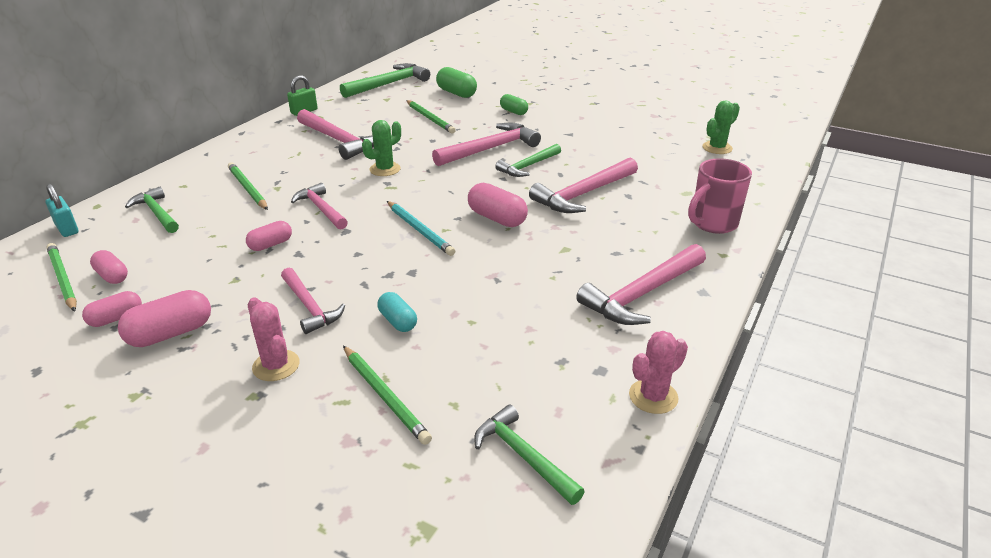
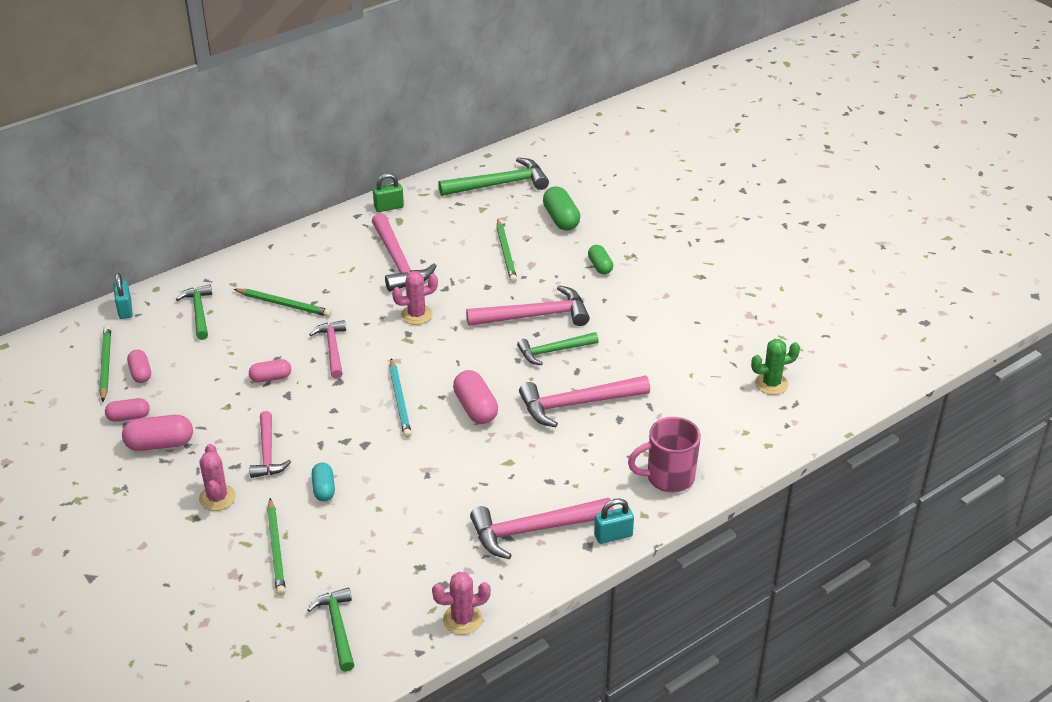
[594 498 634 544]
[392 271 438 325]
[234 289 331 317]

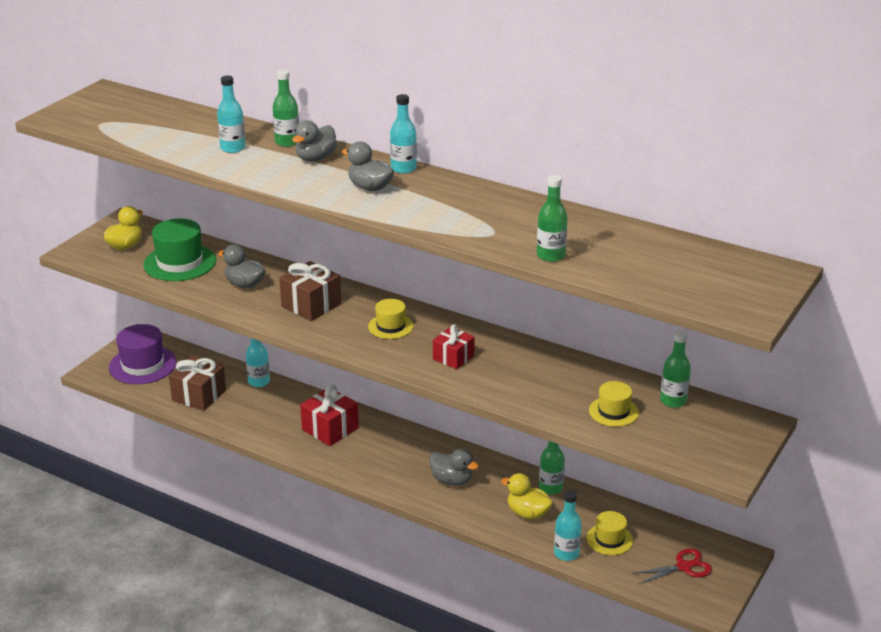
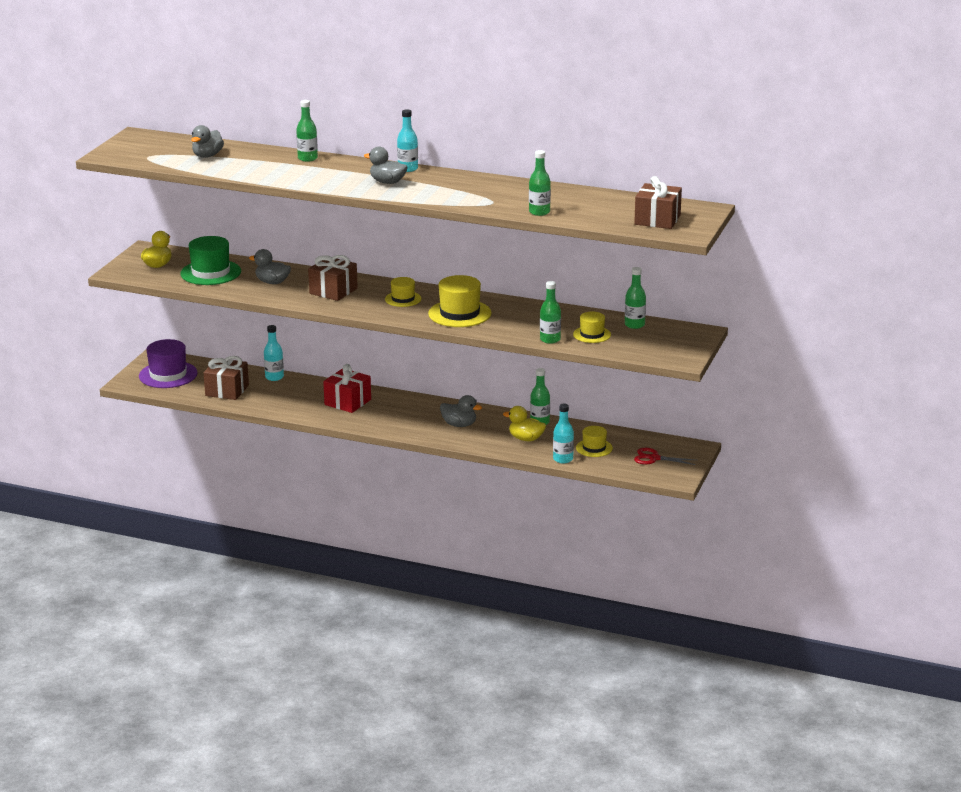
[217 76 246 153] (first image)
[540 281 561 344]
[634 176 682 229]
[191 125 224 158]
[428 275 492 327]
[634 448 696 465]

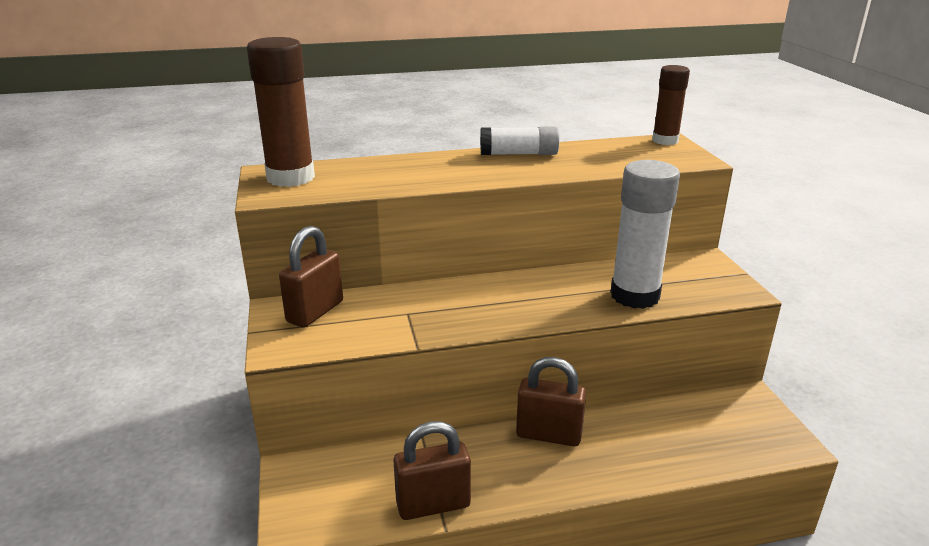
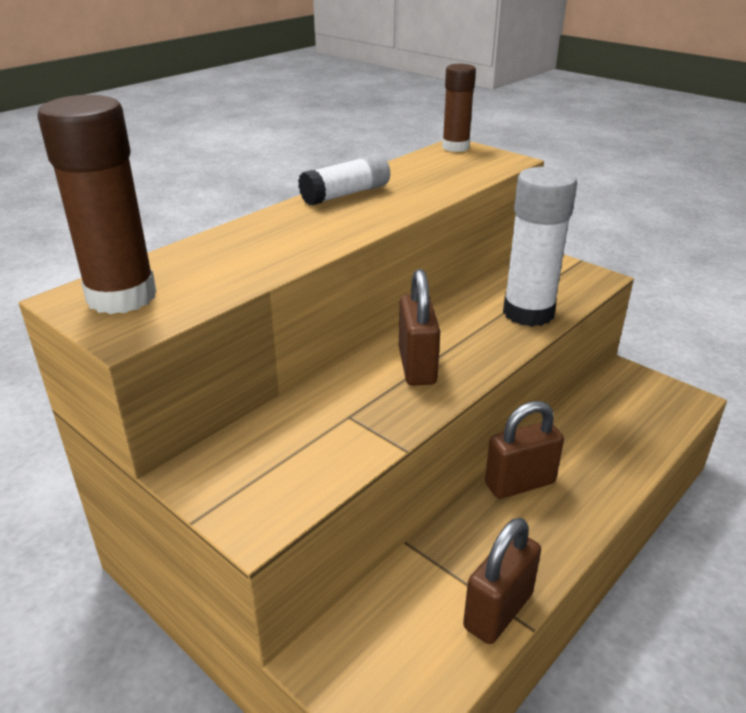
[399 269 440 386]

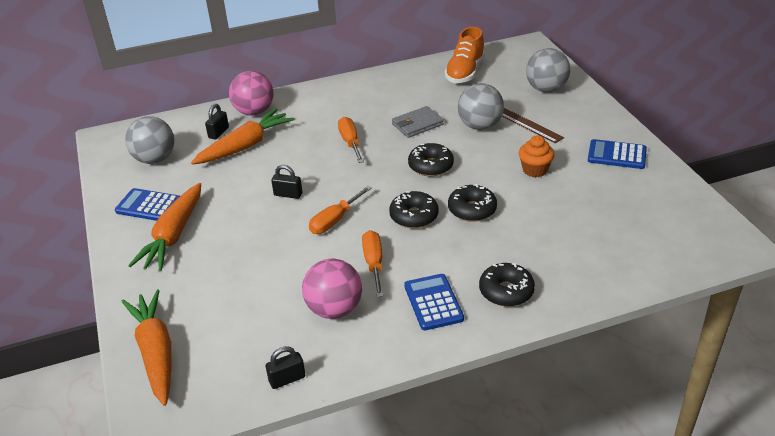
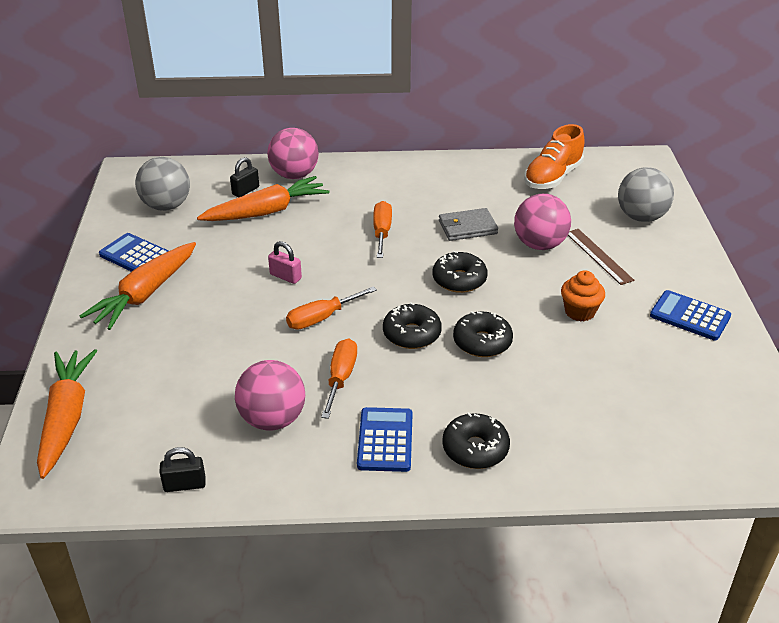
[268 241 302 284]
[514 194 571 250]

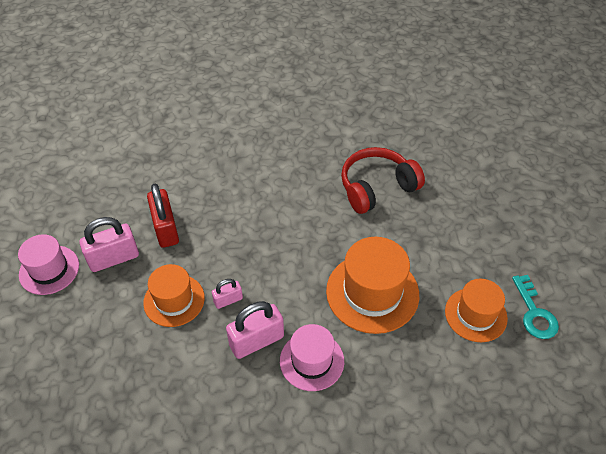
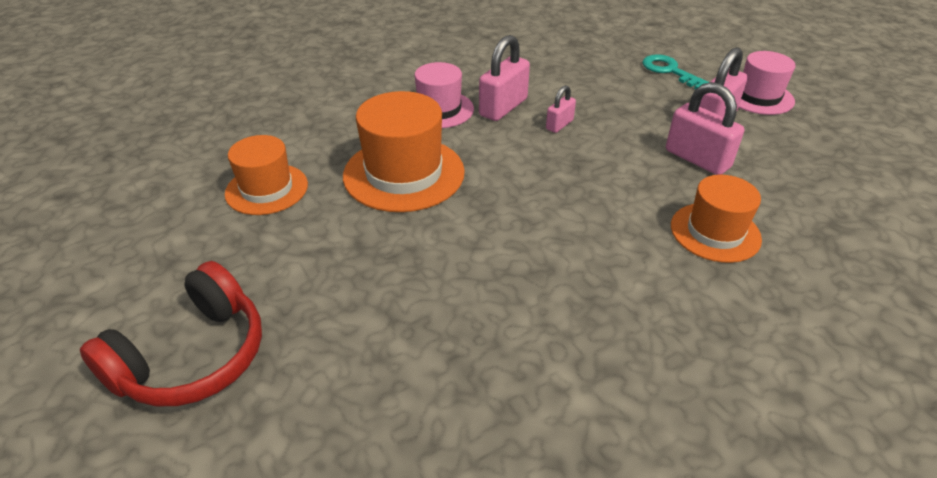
[671 175 762 263]
[80 261 262 406]
[642 54 709 89]
[666 82 744 175]

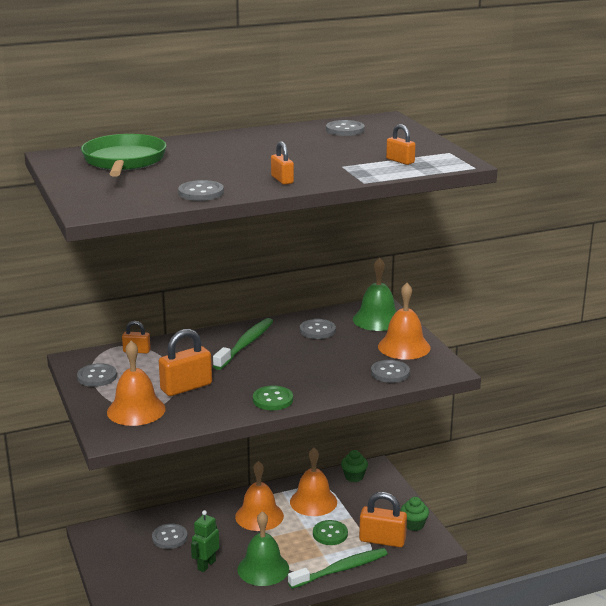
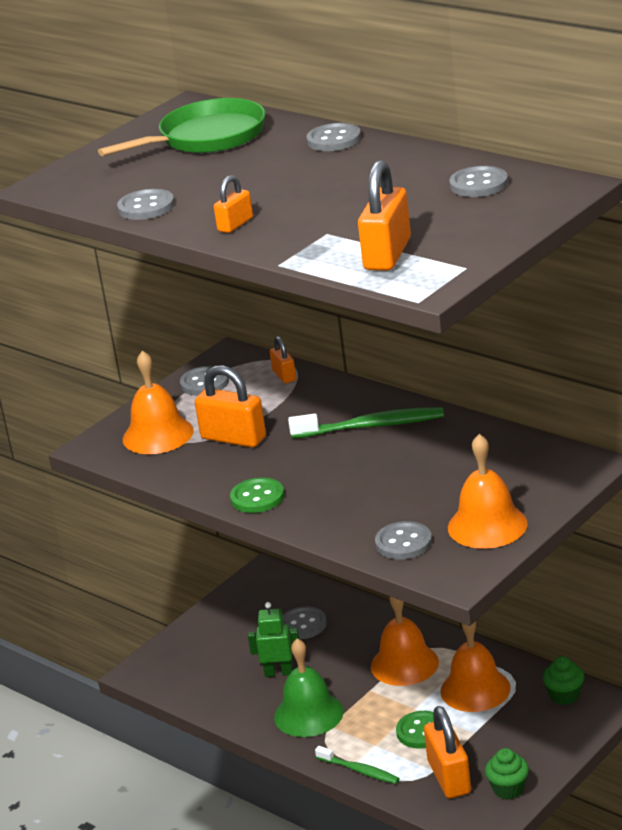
[353 258 397 331] (first image)
[306 123 361 151]
[315 746 400 784]
[358 160 411 271]

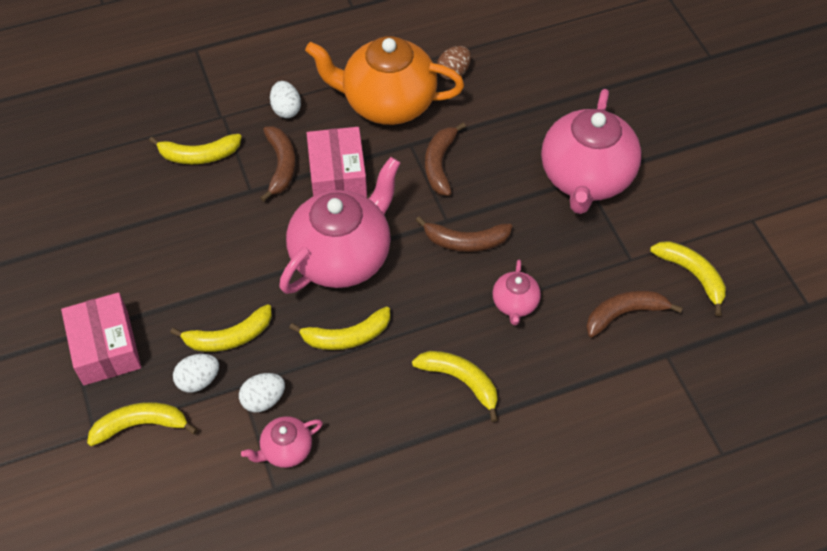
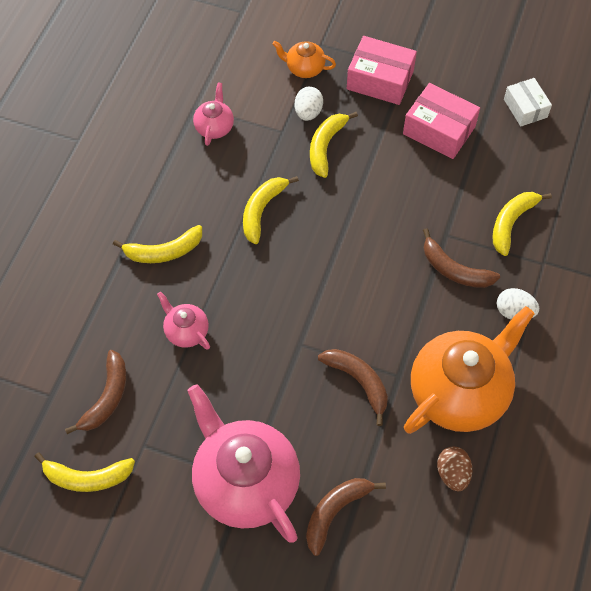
[239 373 285 412] (first image)
[279 157 400 294] (first image)
[504 78 552 126]
[403 83 480 159]
[306 478 386 556]
[272 41 336 78]

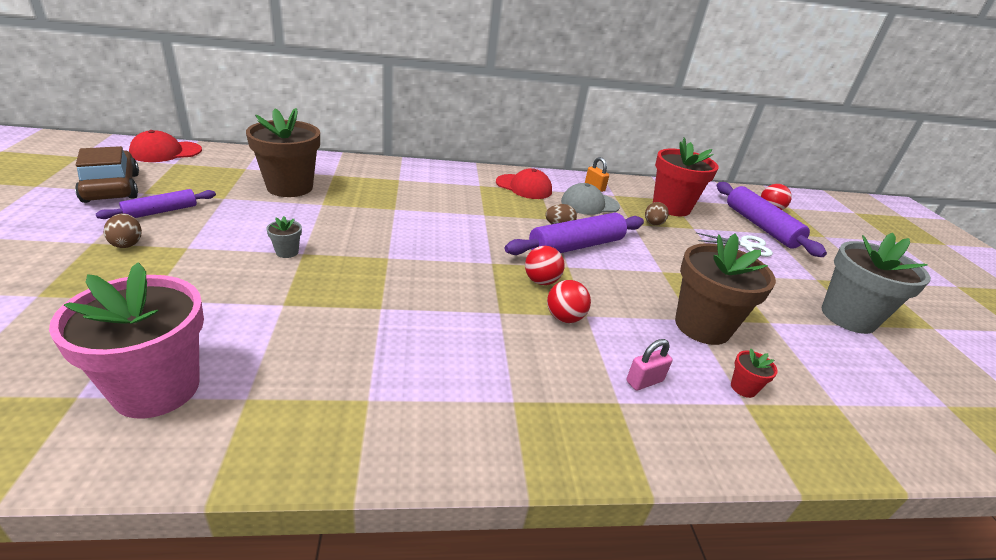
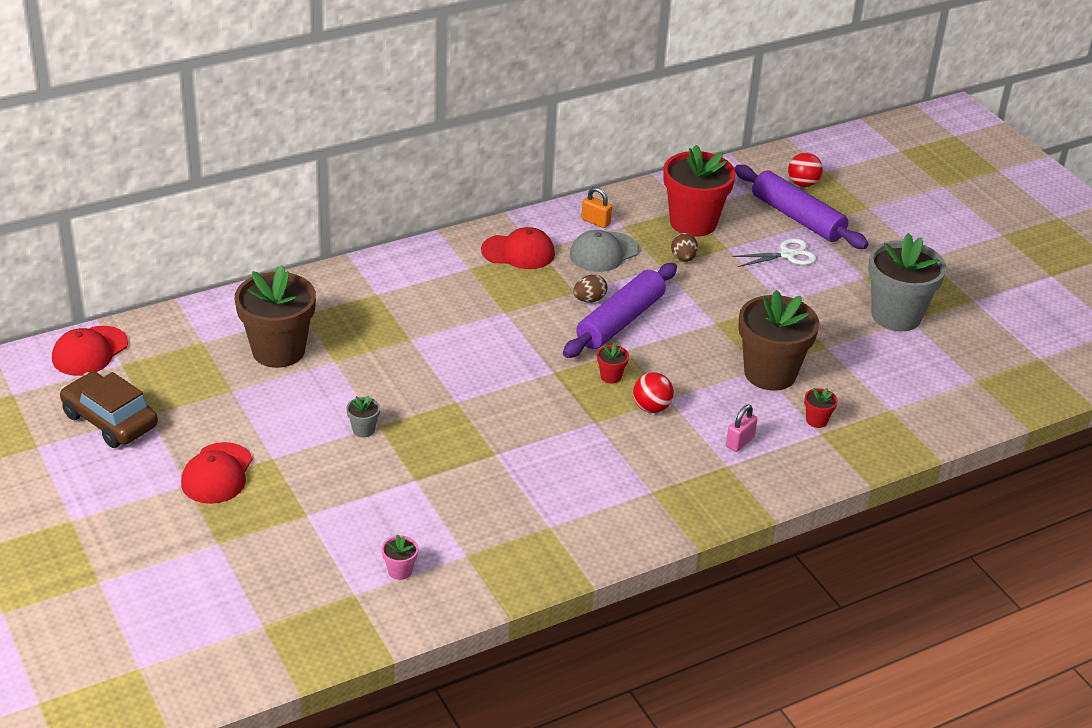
[96 189 216 219] (first image)
[181 442 253 504]
[597 343 629 384]
[382 535 418 580]

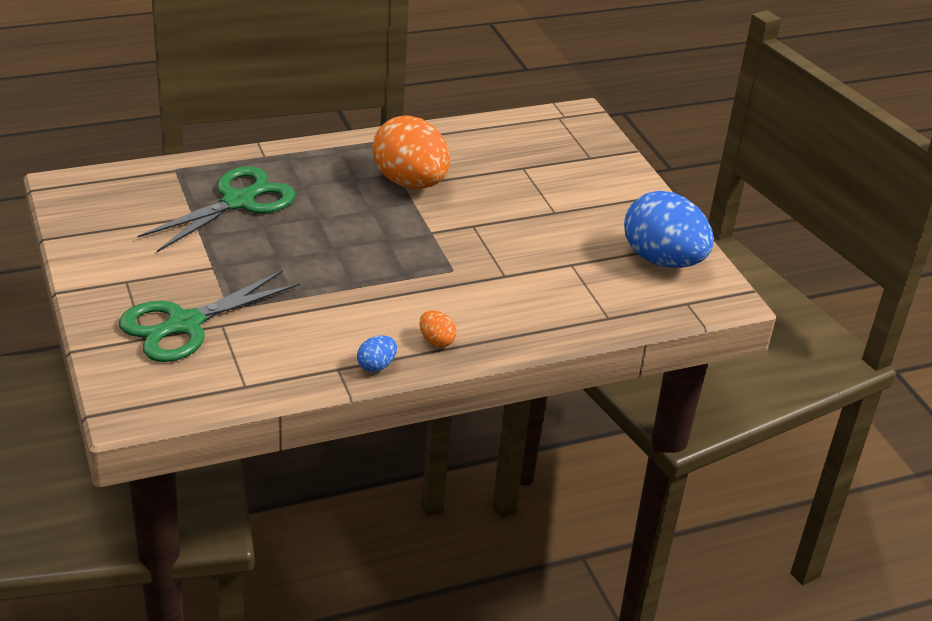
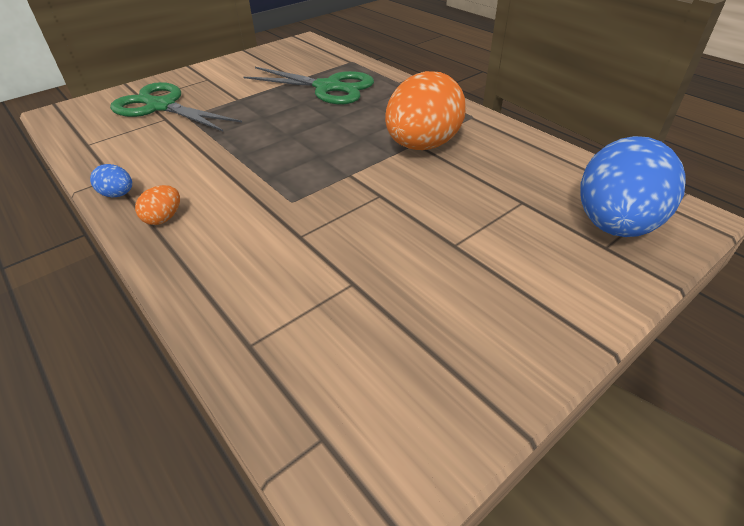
[580 136 686 237]

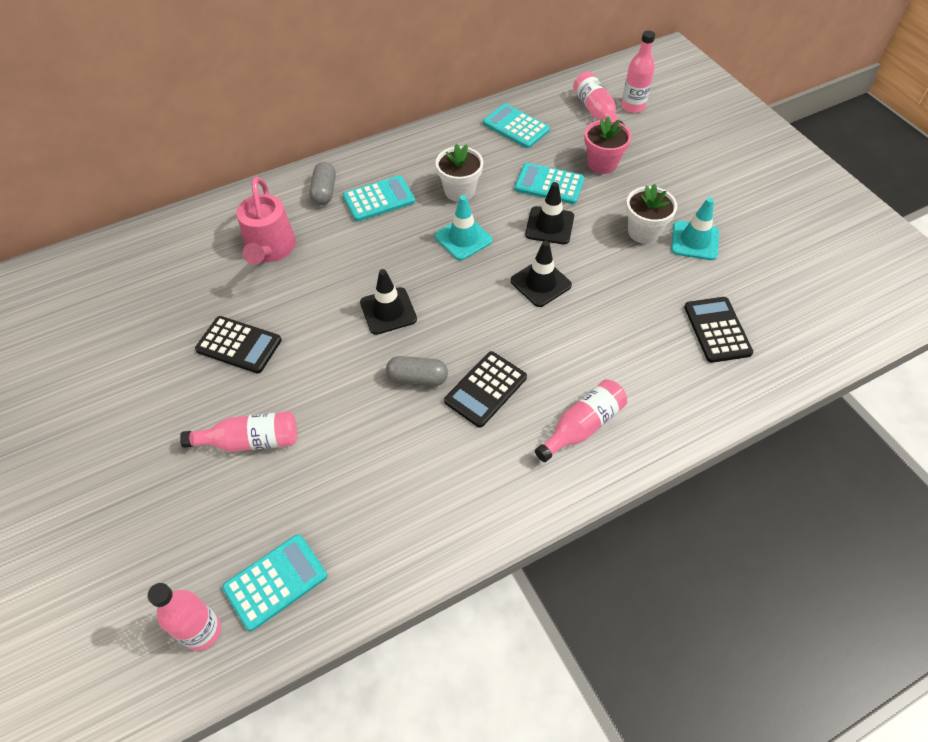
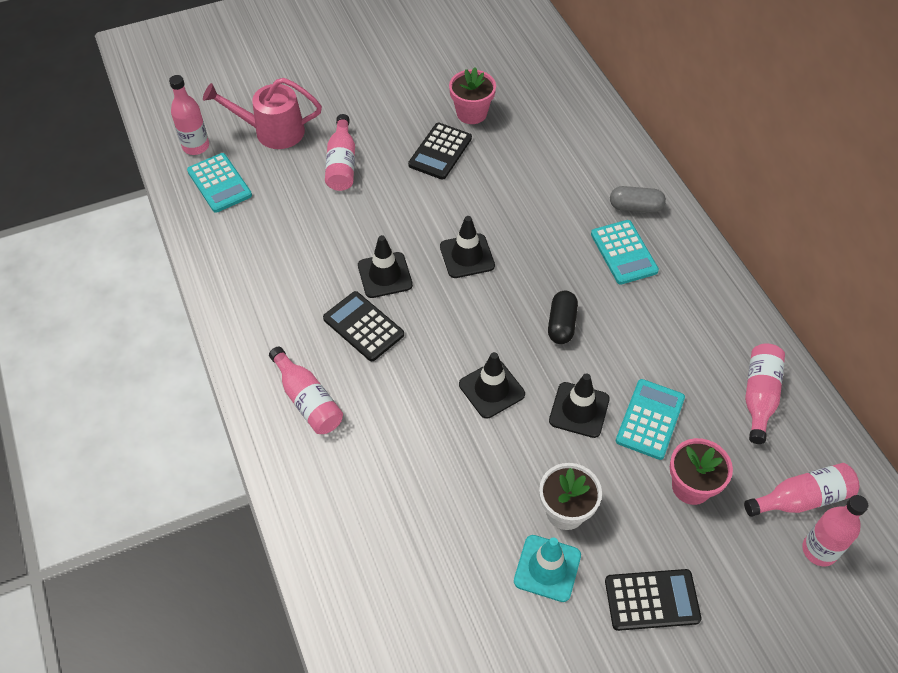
[436 144 483 202] (first image)
[449 67 496 124]
[203 78 322 149]
[605 569 701 631]
[358 235 413 298]
[548 291 578 344]
[745 343 785 444]

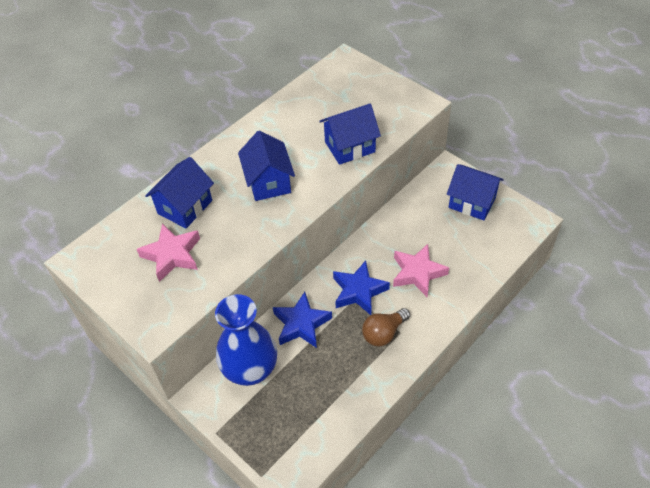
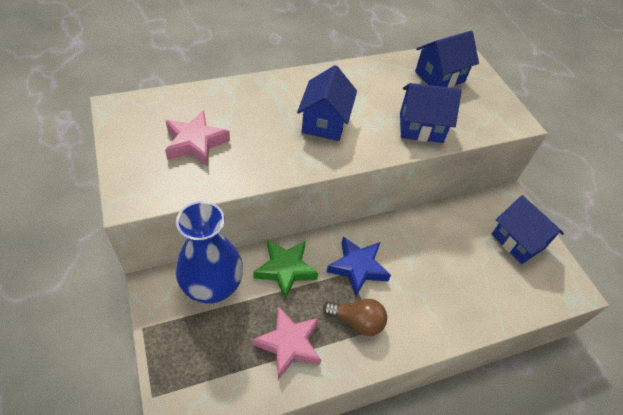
[415 31 479 88]
[252 306 321 380]
[253 240 318 300]
[323 299 387 336]

